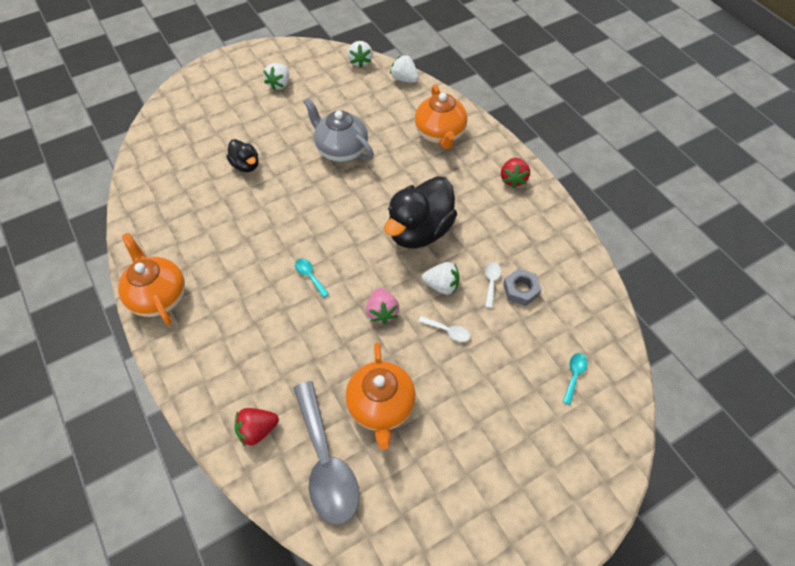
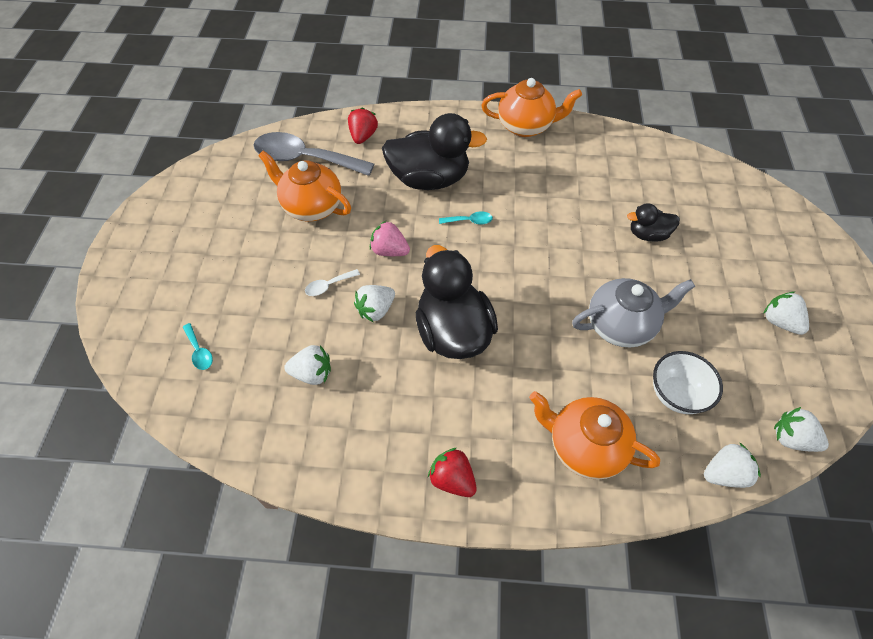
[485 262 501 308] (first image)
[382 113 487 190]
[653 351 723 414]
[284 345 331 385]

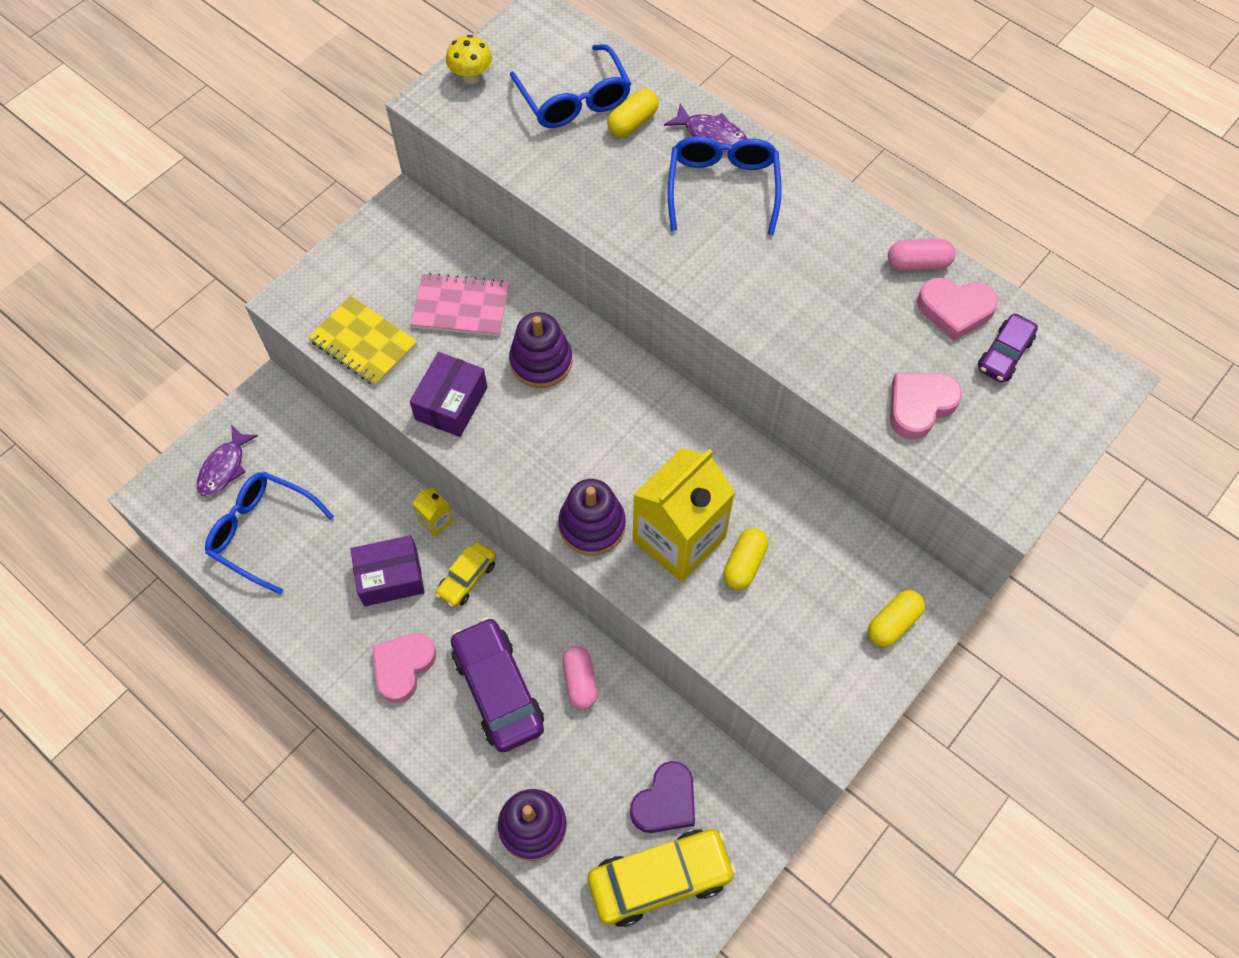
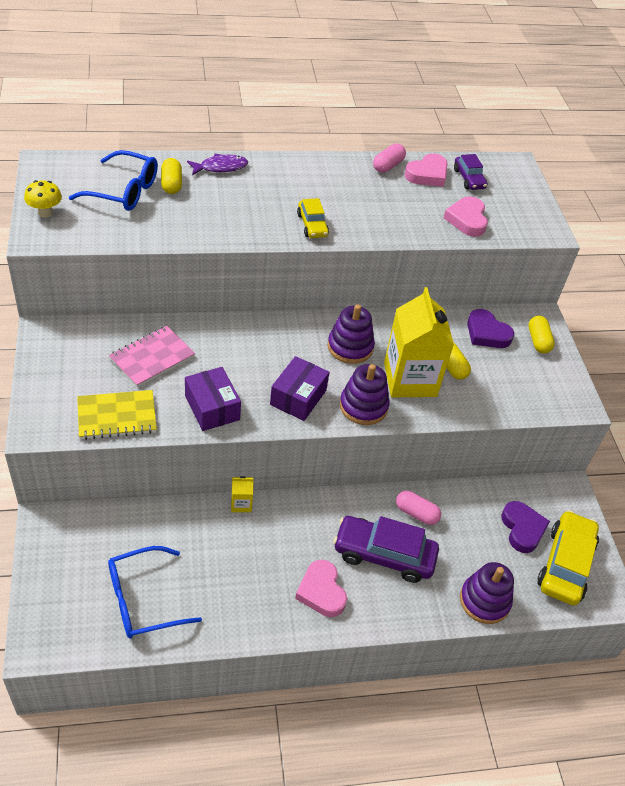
[197 425 258 497] (first image)
[668 136 781 235] (first image)
[467 309 514 348]
[270 356 329 421]
[297 198 329 238]
[328 304 375 364]

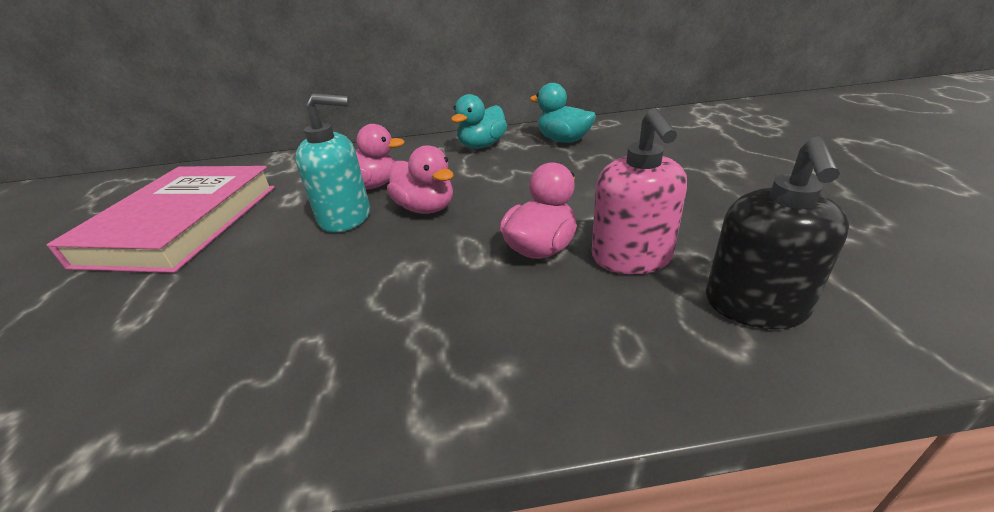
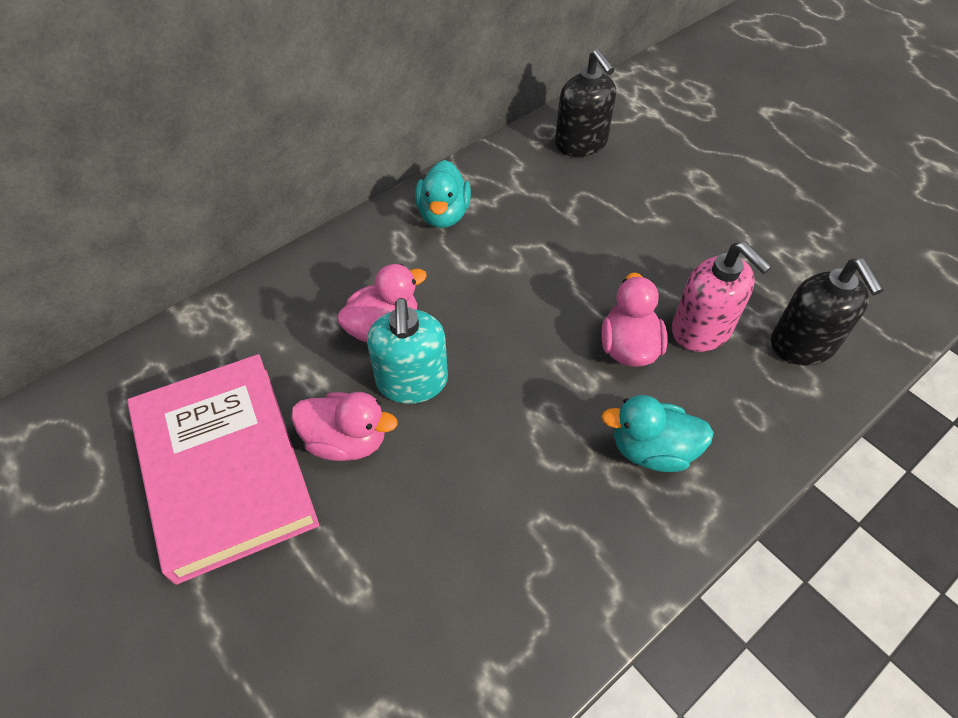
[555 49 616 157]
[291 392 398 461]
[601 395 714 472]
[367 298 448 404]

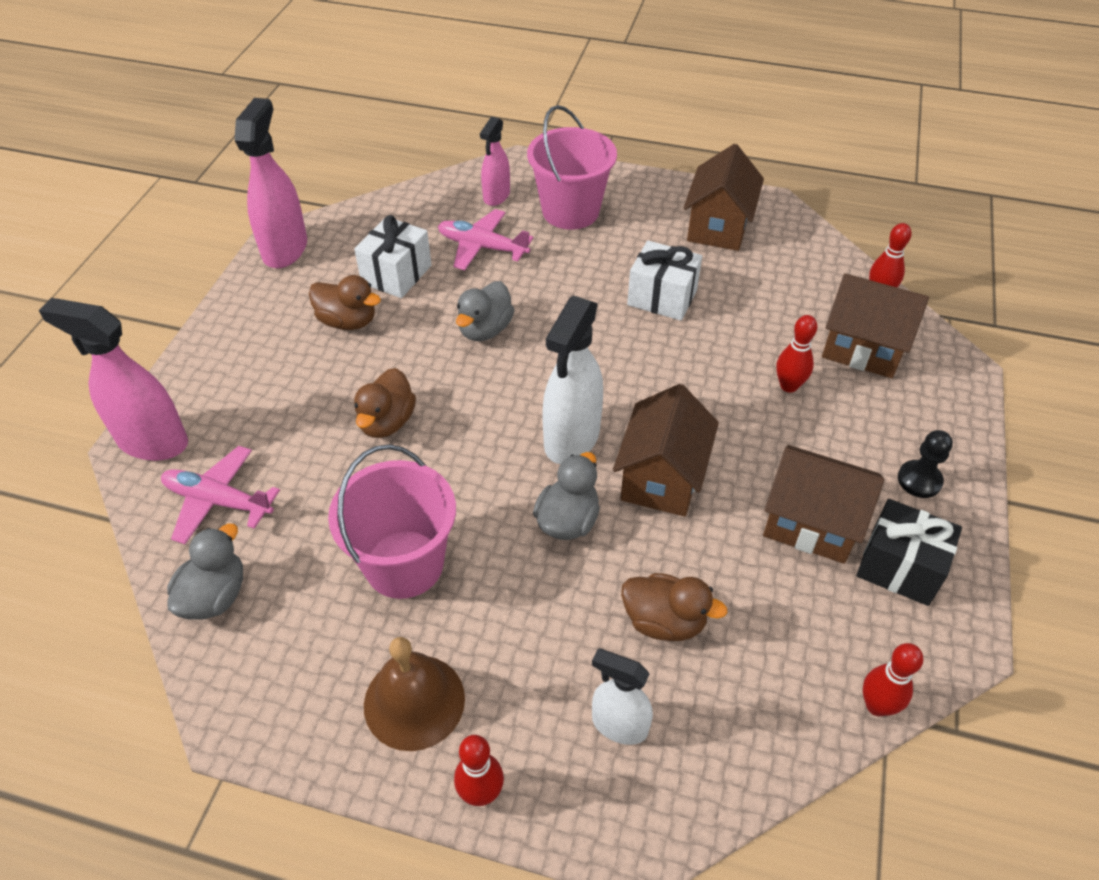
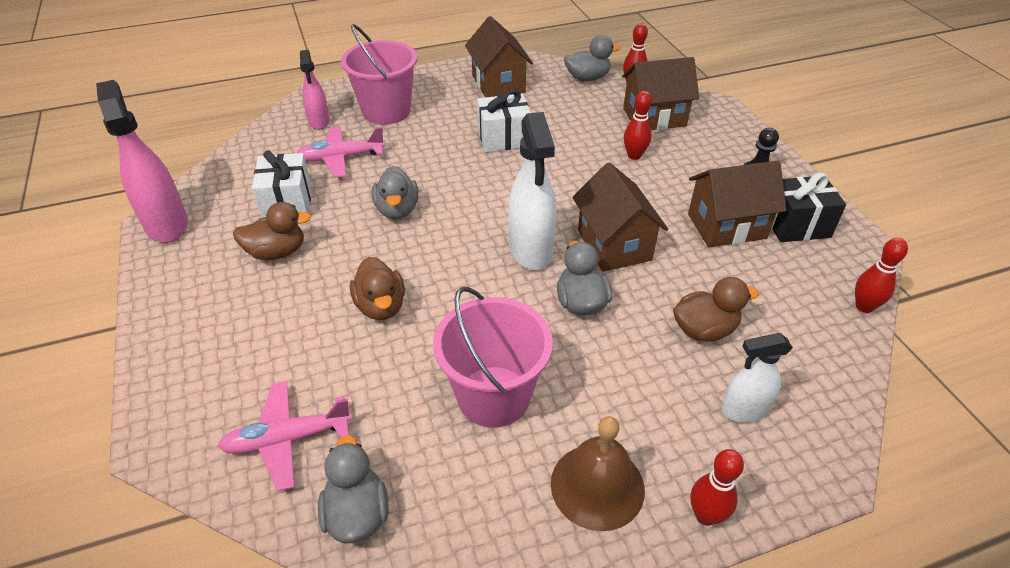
[39 298 188 461] (first image)
[564 35 621 81]

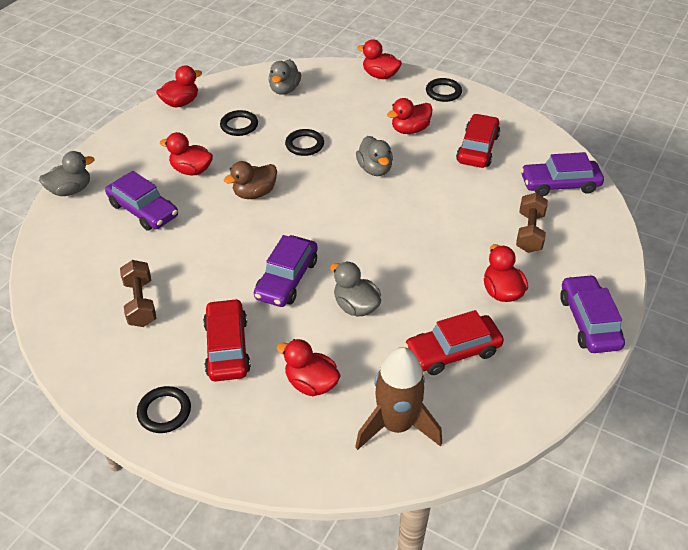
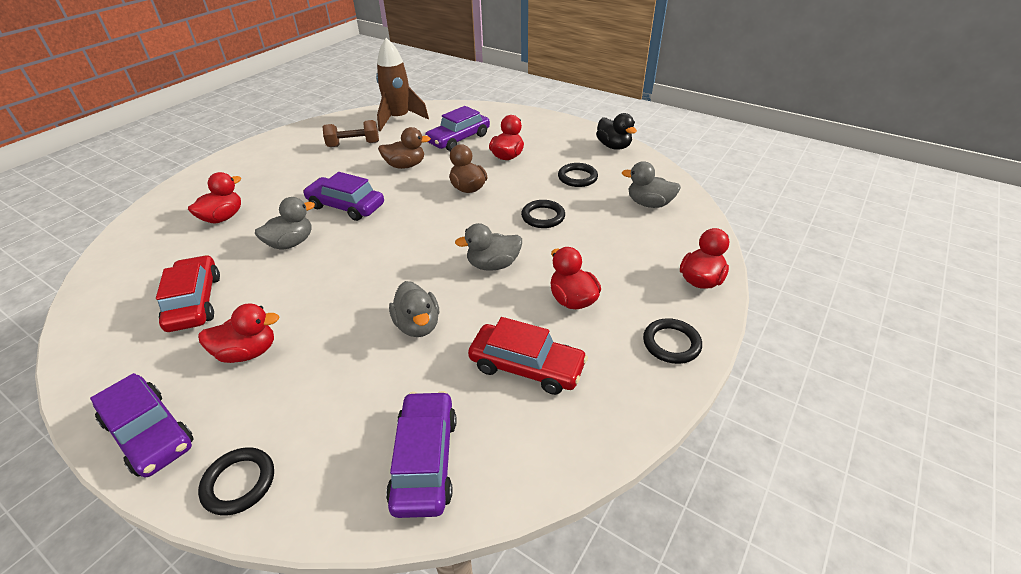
[203 298 251 382] (first image)
[516 193 548 253] (first image)
[378 127 431 169]
[389 281 439 337]
[198 447 274 515]
[376 38 429 132]
[596 113 637 150]
[90 373 194 477]

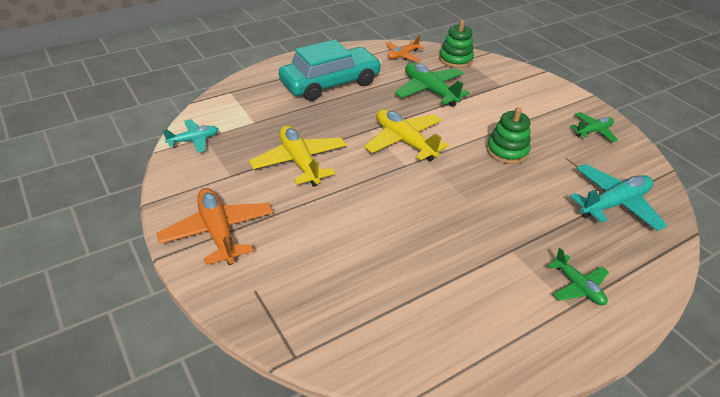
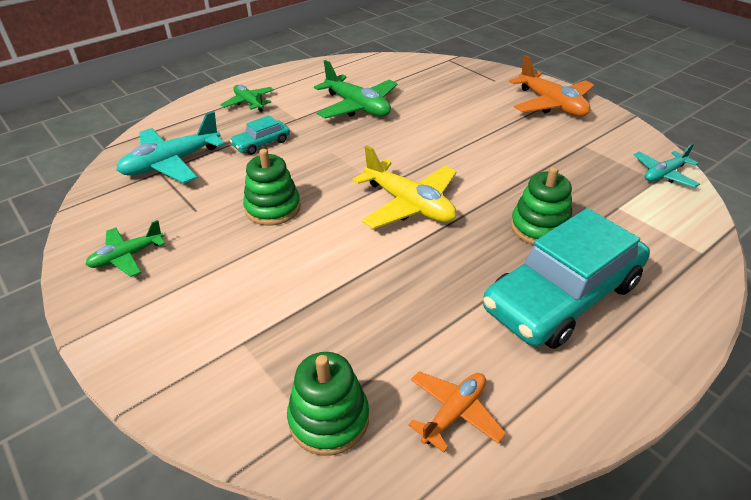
[249 125 346 187] (first image)
[230 115 290 155]
[511 167 572 245]
[314 60 398 119]

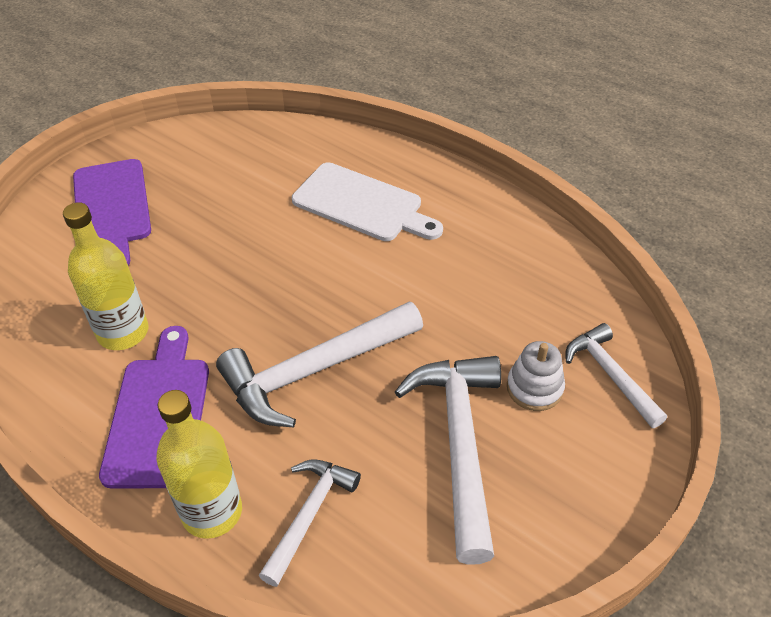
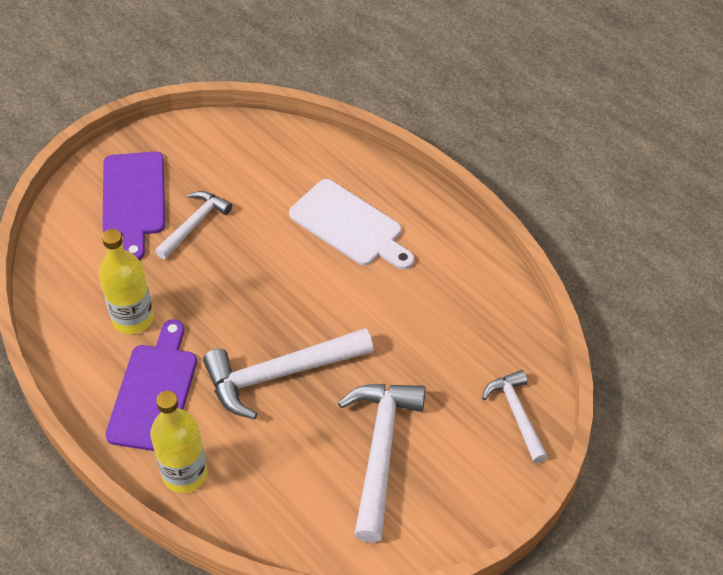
[507 341 565 411] (first image)
[155 191 232 259]

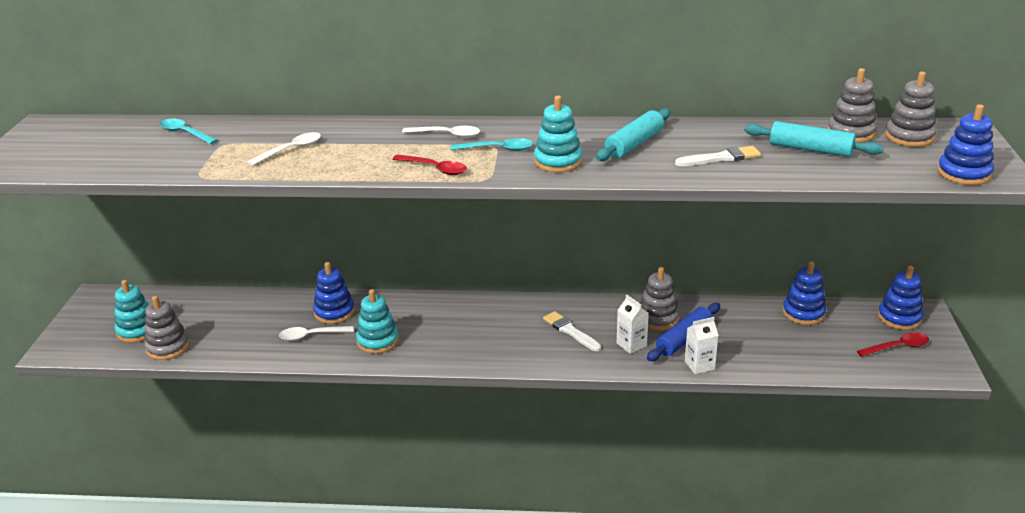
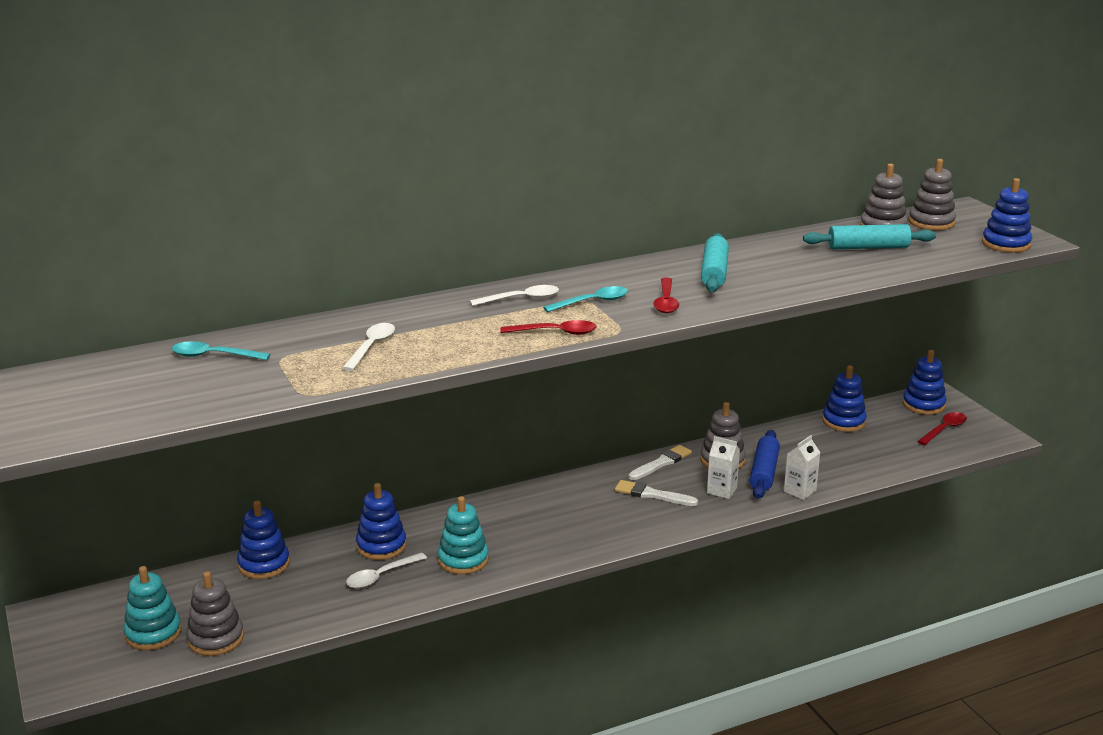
[237 501 290 579]
[629 445 692 480]
[653 277 679 313]

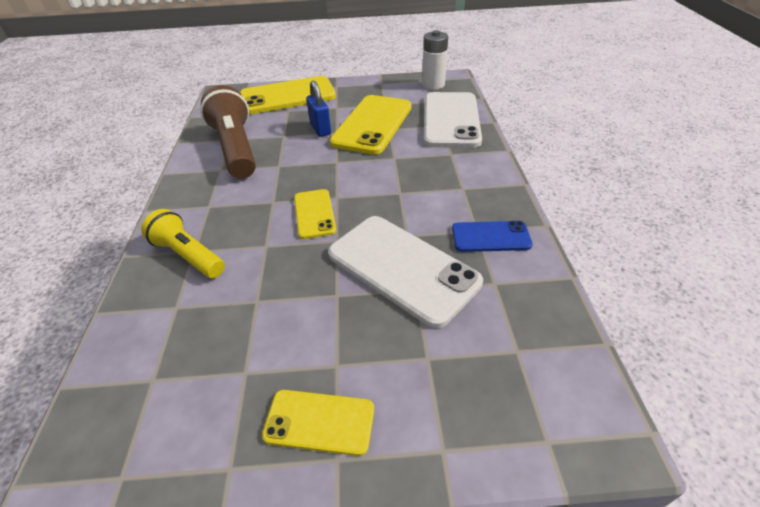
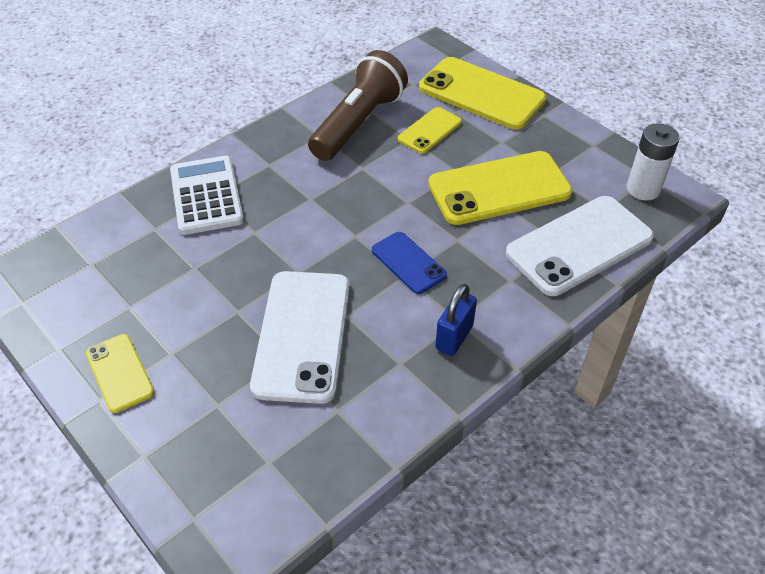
[398 107 462 154]
[435 284 477 356]
[372 232 447 294]
[170 156 244 235]

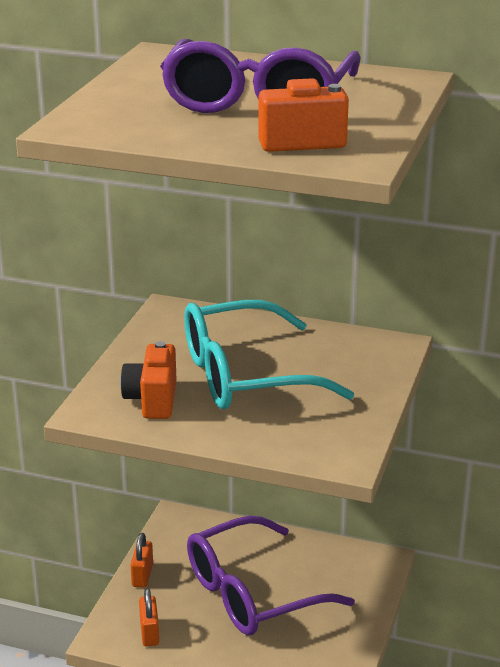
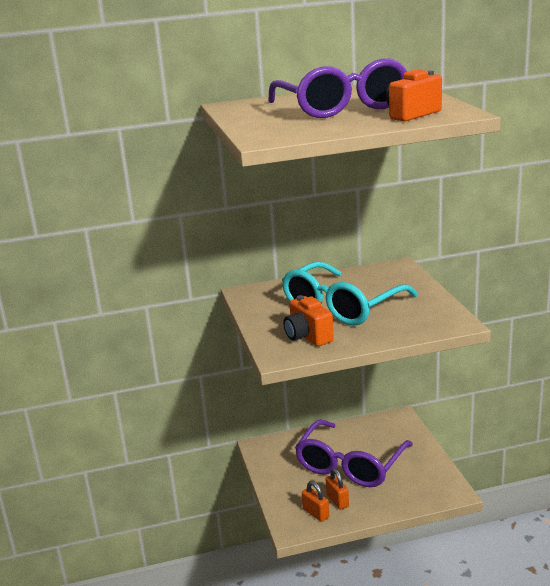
[326 468 349 510]

